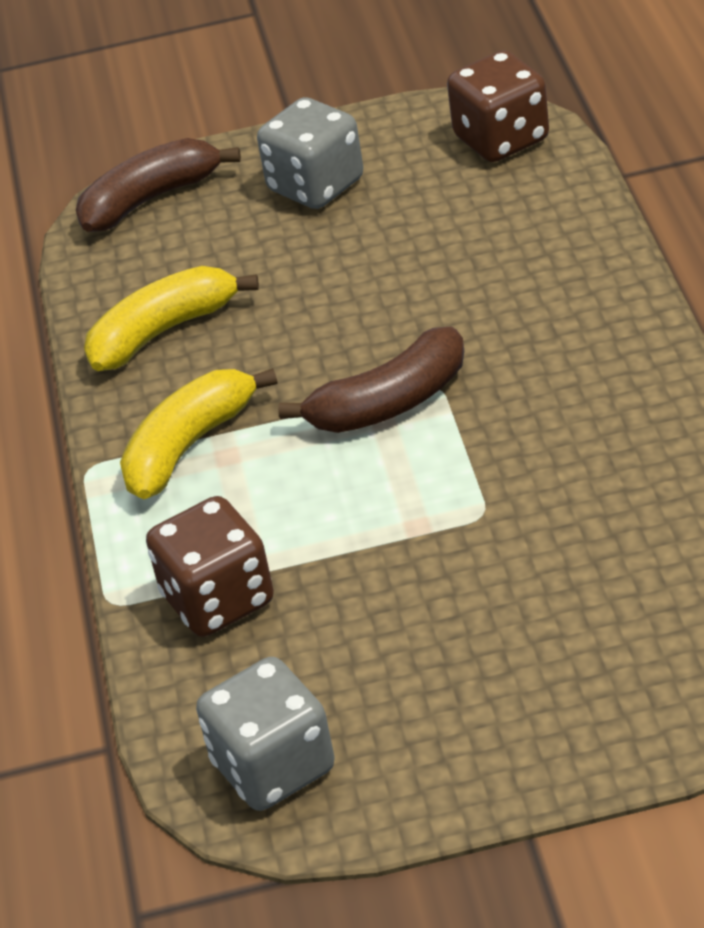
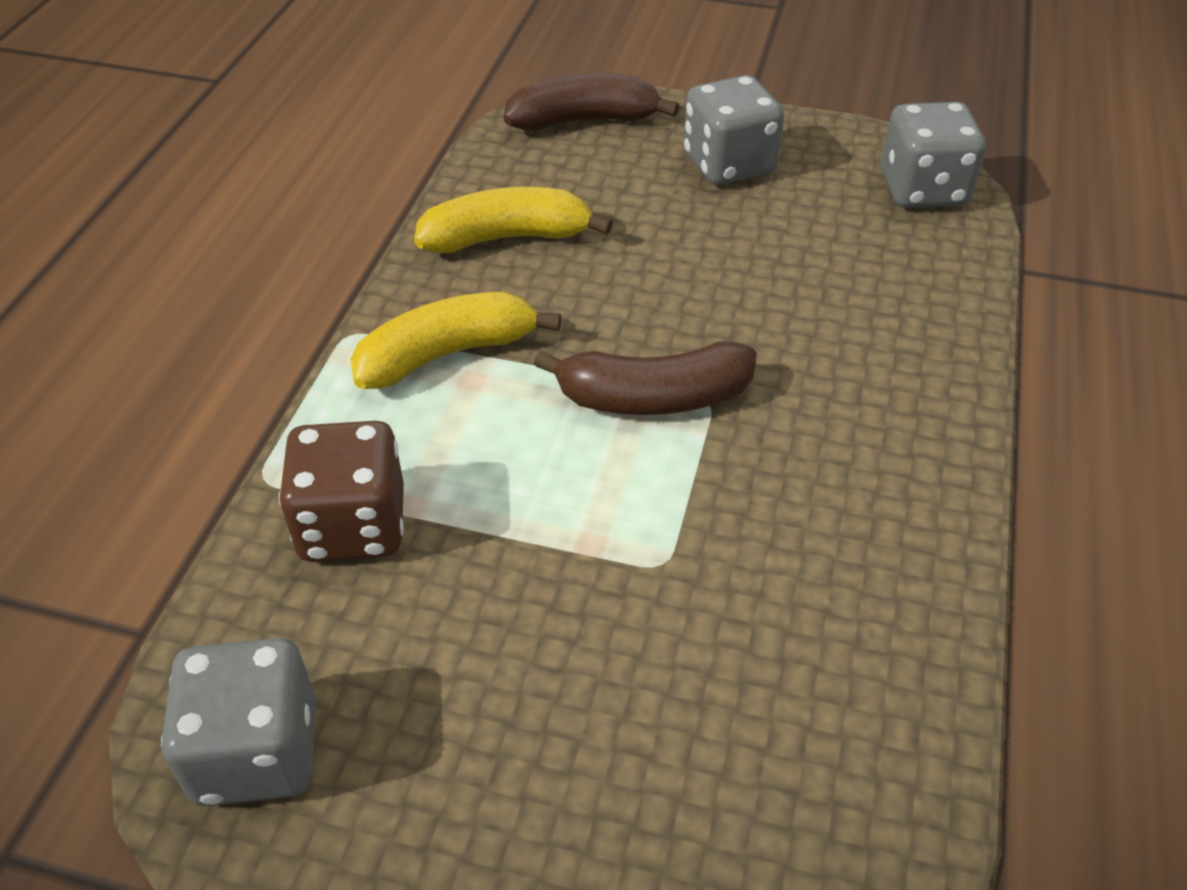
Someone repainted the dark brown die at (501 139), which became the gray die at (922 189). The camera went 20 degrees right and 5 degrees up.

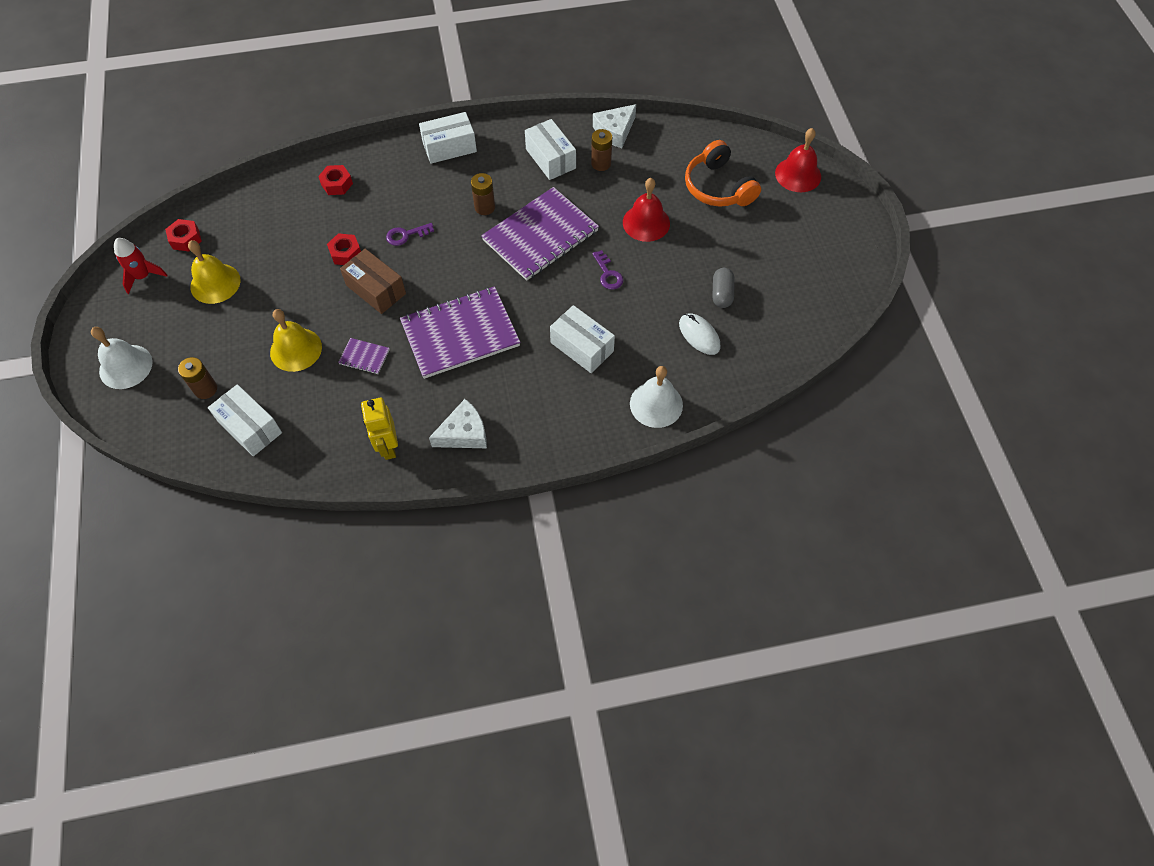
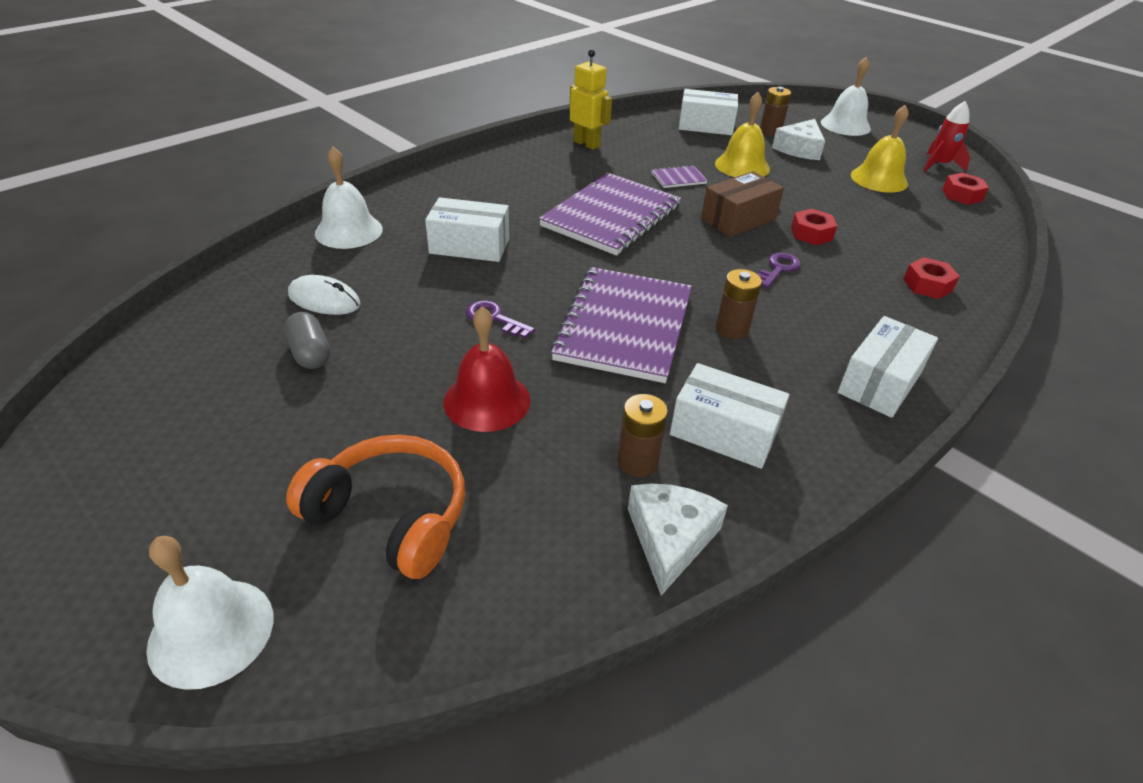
Someone repainted the scarlet bell at (798 174), which became the pure white bell at (211 631). Someone rotated the dark brown package at (376 289) by 45 degrees counterclockwise. Someone carried the pure white cheese from (464 433) to (799 149). The camera went 145 degrees right and 20 degrees down.

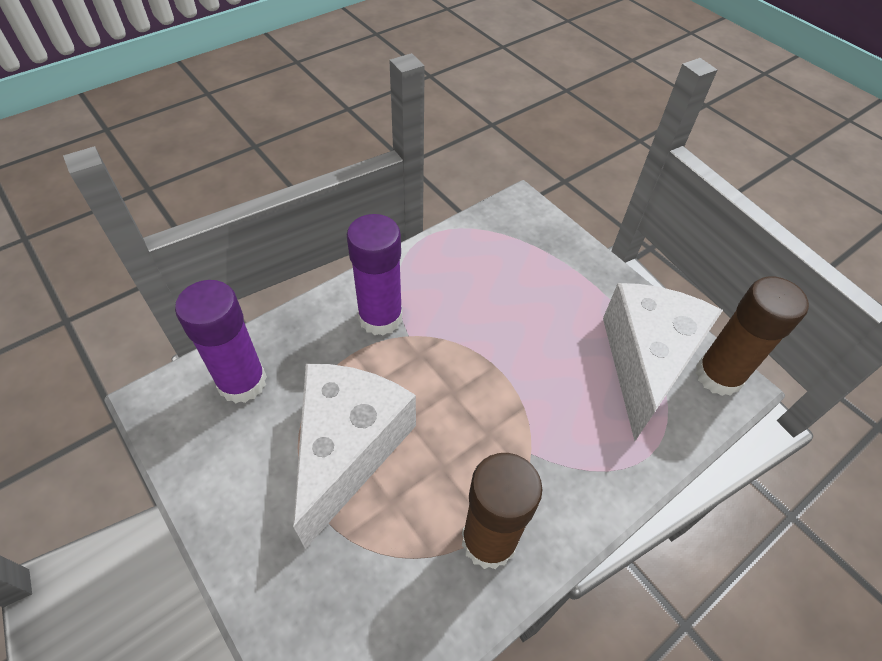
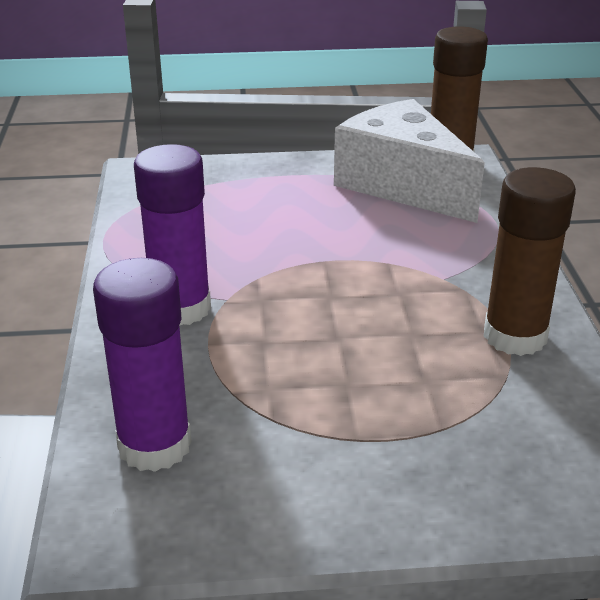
Someone took away the pure white cheese at (348 449). The camera went 55 degrees left and 20 degrees down.

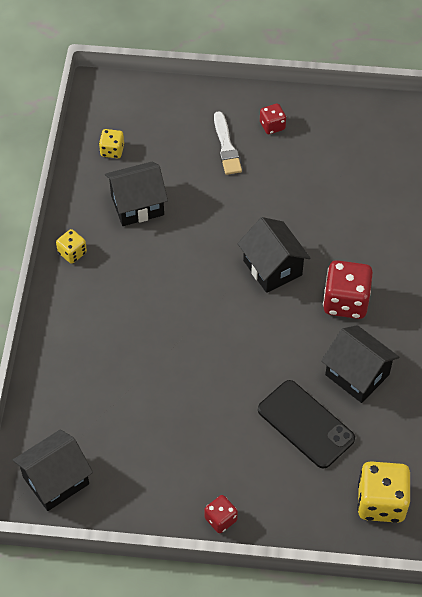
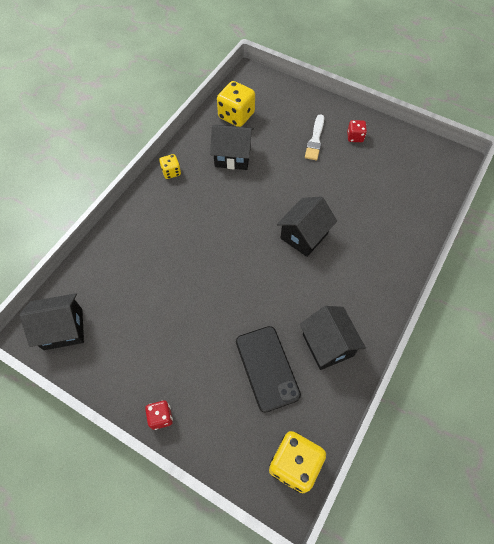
Someone scaled the bright yellow die at (112 151) by 1.85. Someone rotated the jet-black toy house at (272 268) by 45 degrees clockwise. Someone took away the scarlet die at (345 302). The camera went 25 degrees right and 5 degrees up.

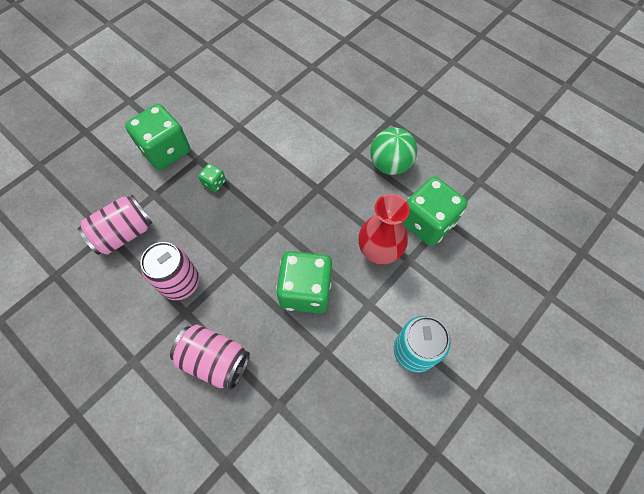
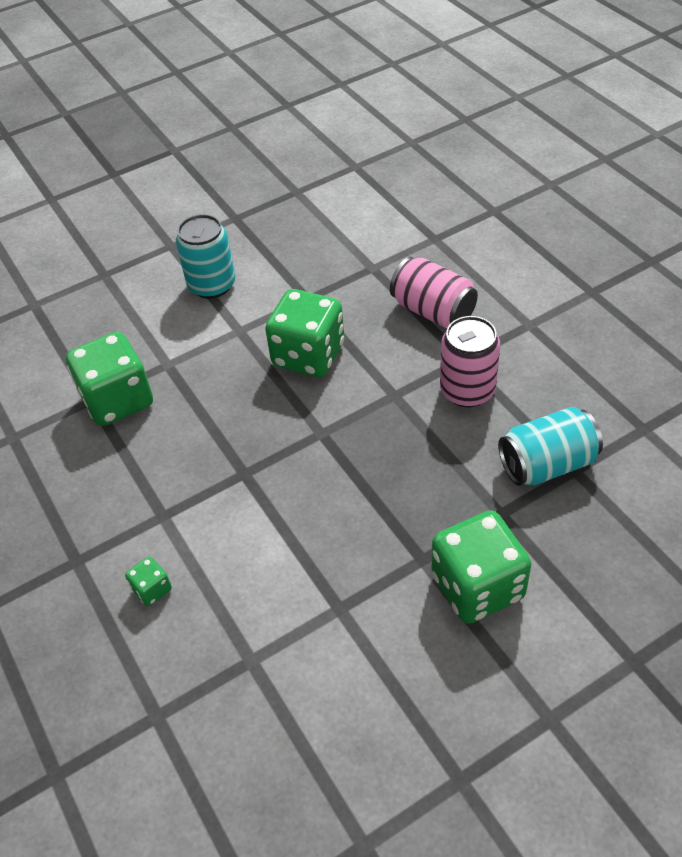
Someone carried the emerald die from (214 183) to (152 589). Someone repainted the rose-pink soda can at (124 233), which became the aqua soda can at (547 464). Someone took away the scarlet vase at (379 252). Someone took away the emerald play ball at (390 164). The camera went 160 degrees left and 15 degrees down.

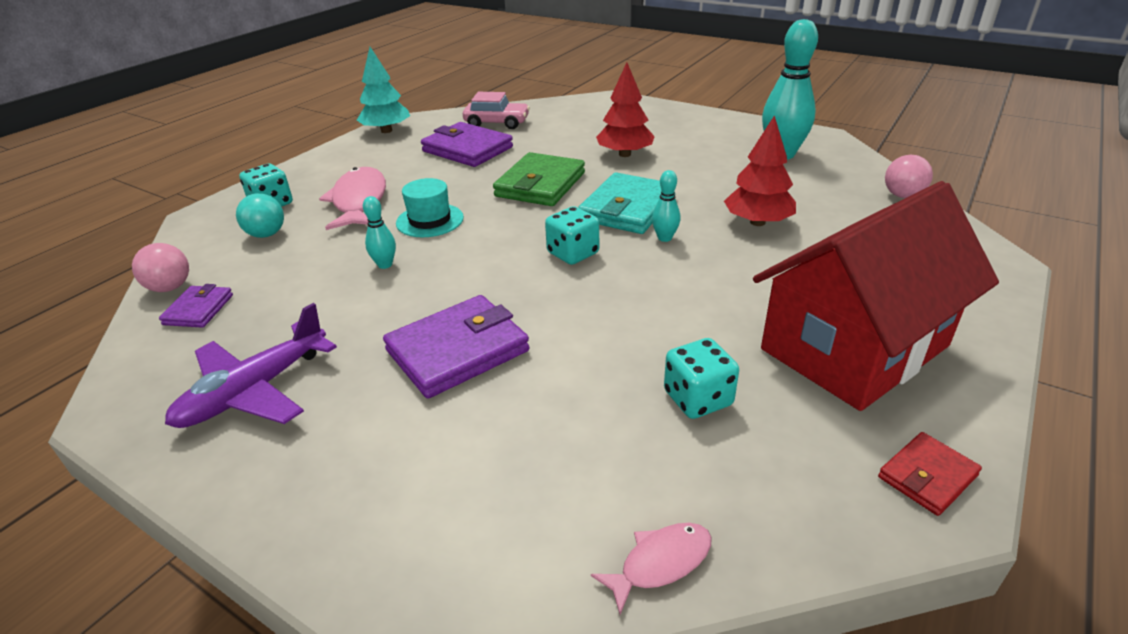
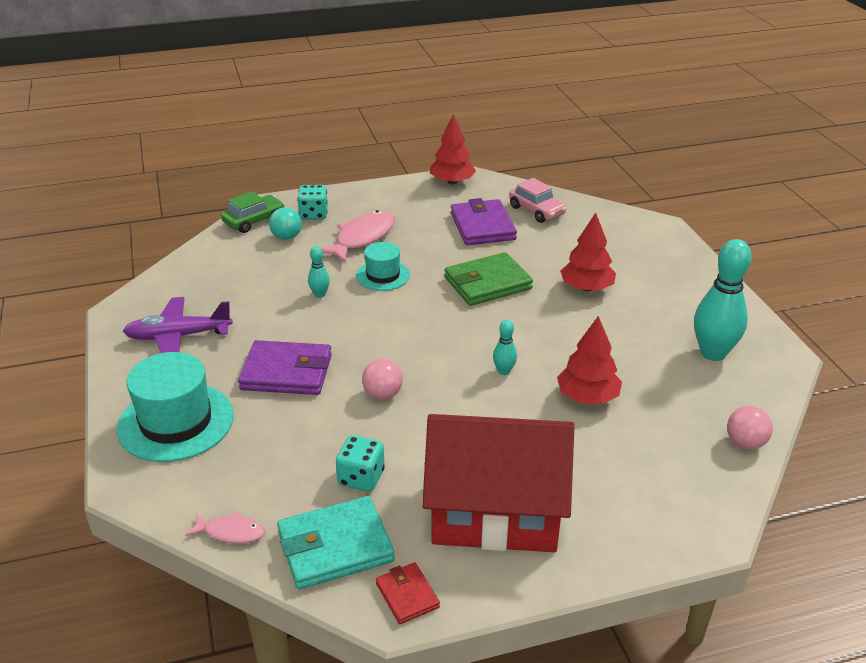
Someone put down the aqua top hat at (176 422). Someone put down the emerald car at (254 221). Someone carried the aqua billfold from (627 208) to (335 546). Someone carried the rose-pink play ball from (170 287) to (383 394). Someone rotated the scarlet billfold at (927 476) by 60 degrees clockwise. Someone repainted the aqua fir tree at (386 131), which became the scarlet fir tree at (452 182). Someone took away the purple billfold at (199 310). Someone took away the aqua die at (573 253). The camera went 40 degrees right and 0 degrees up.

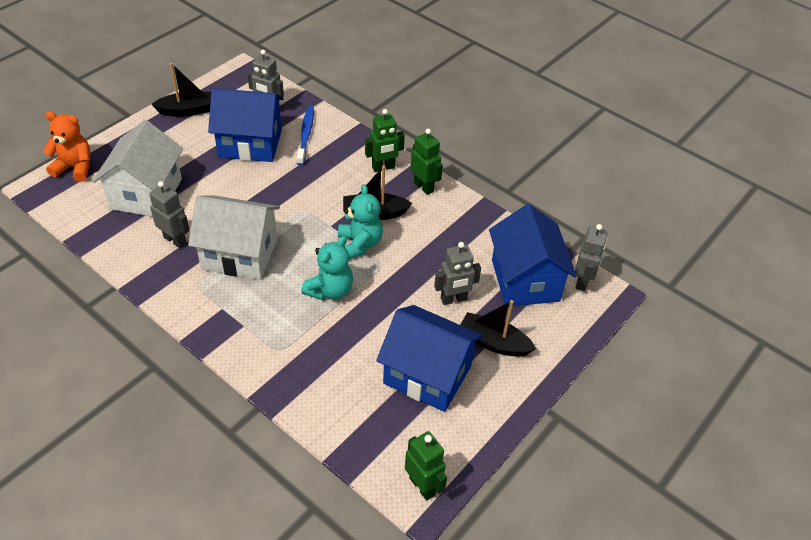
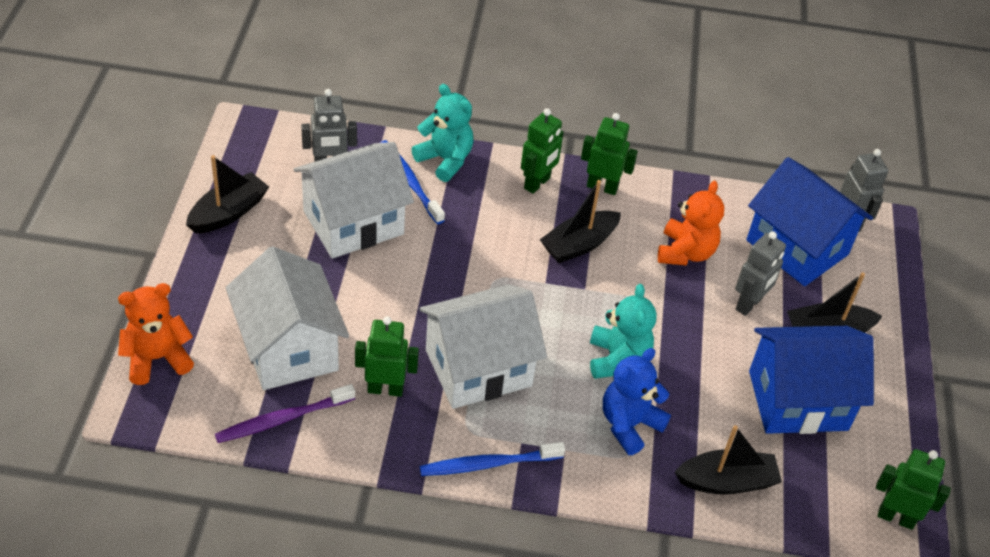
Someone put down the purple dental brush at (282 419). Someone repainted the royal blue toy house at (250 144), which became the pure white toy house at (353 222). Someone repainted the gray toy robot at (175 240), which became the emerald toy robot at (385 389). Someone carried the aqua teddy bear from (360 244) to (445 160). Someone put down the royal blue dental brush at (487 464). Someone put down the royal blue teddy bear at (629 424). Someone put down the orange teddy bear at (685 252). Someone put down the jet-black sailboat at (726 481). The camera went 35 degrees left and 0 degrees up.

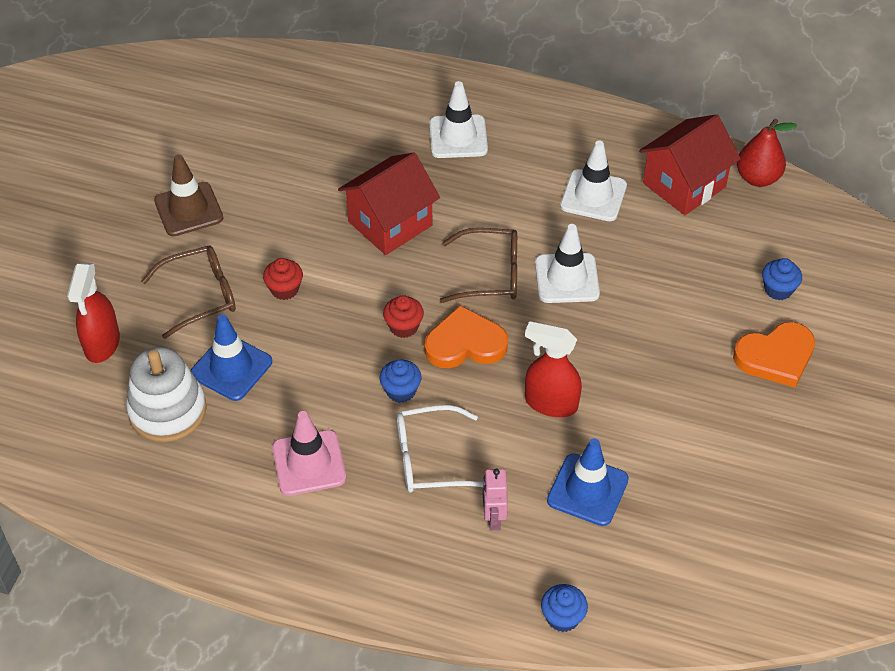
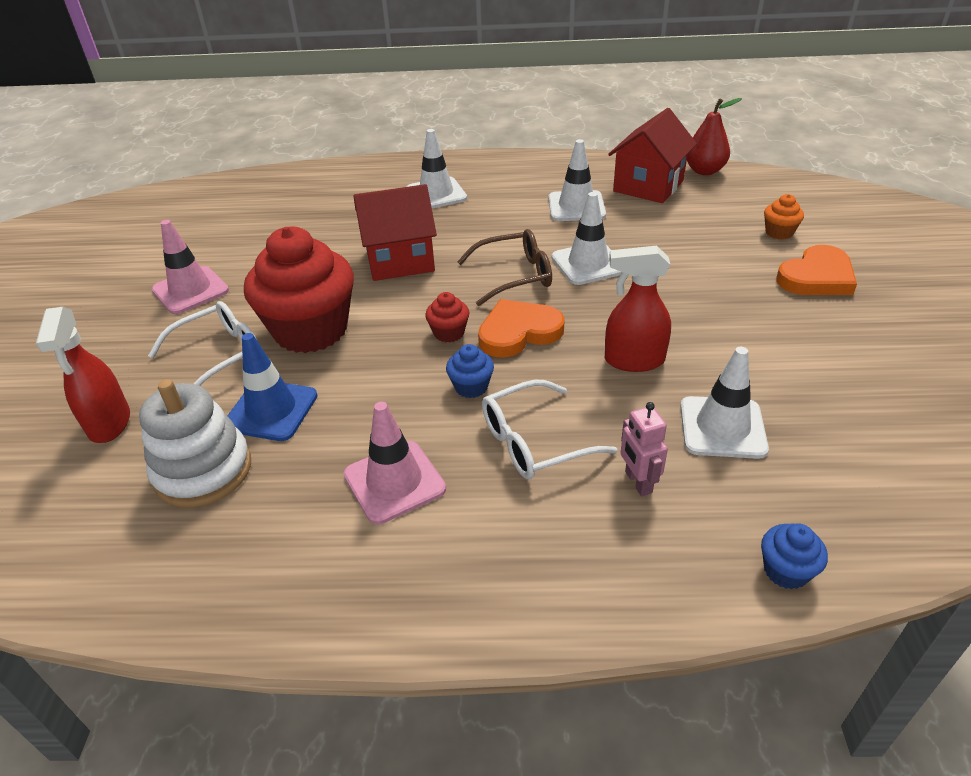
Someone repainted the dark brown eyeglasses at (200 296), which became the pure white eyeglasses at (219 355). Someone repainted the dark brown safety cone at (188 209), which became the rose-pink safety cone at (190 290). Someone scaled the scarlet fairy cake at (284 289) by 2.43. Someone rotated the scarlet toy house at (390 223) by 45 degrees clockwise. Someone repainted the royal blue safety cone at (587 490), which became the pure white safety cone at (722 427). Someone repainted the royal blue fairy cake at (778 289), which became the orange fairy cake at (779 232). The camera went 15 degrees left and 10 degrees down.

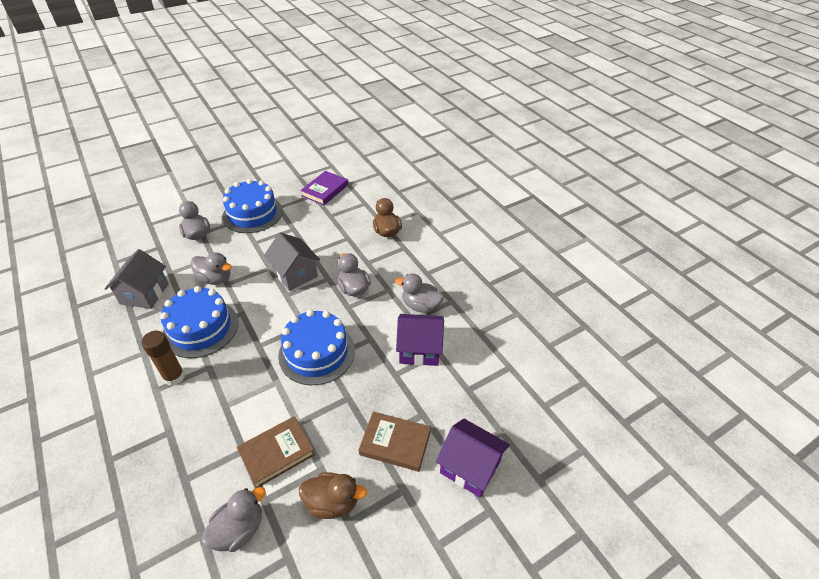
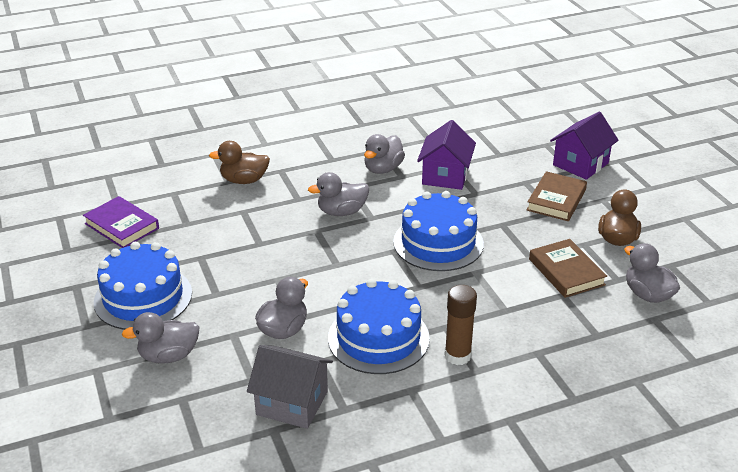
Someone took away the gray toy house at (295 274). The camera went 80 degrees left and 10 degrees down.

